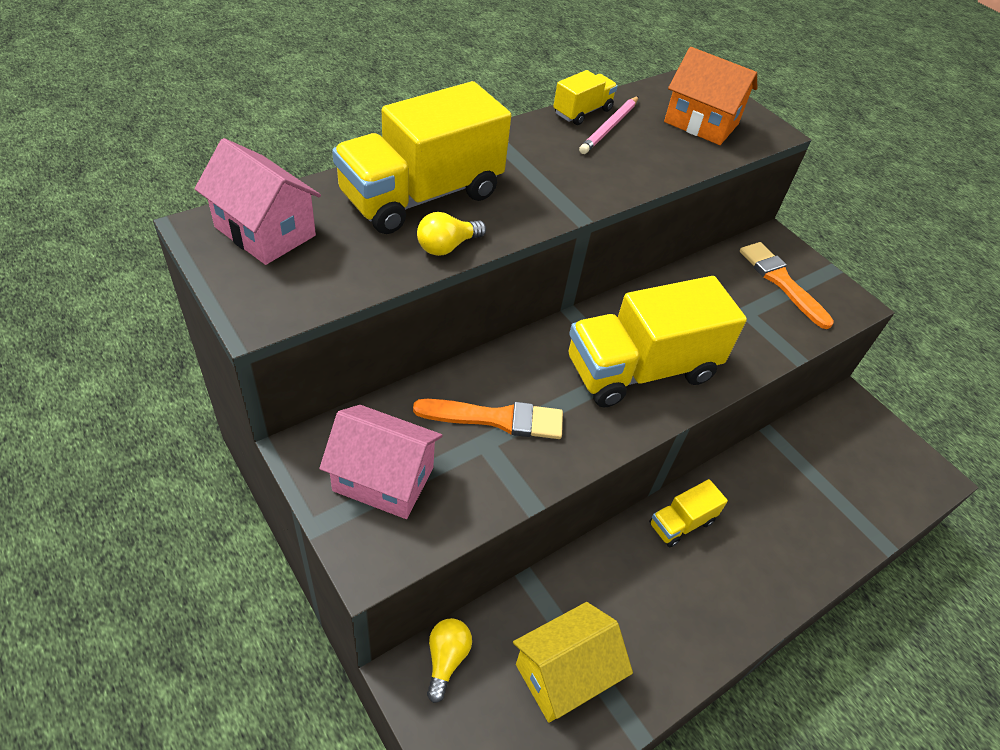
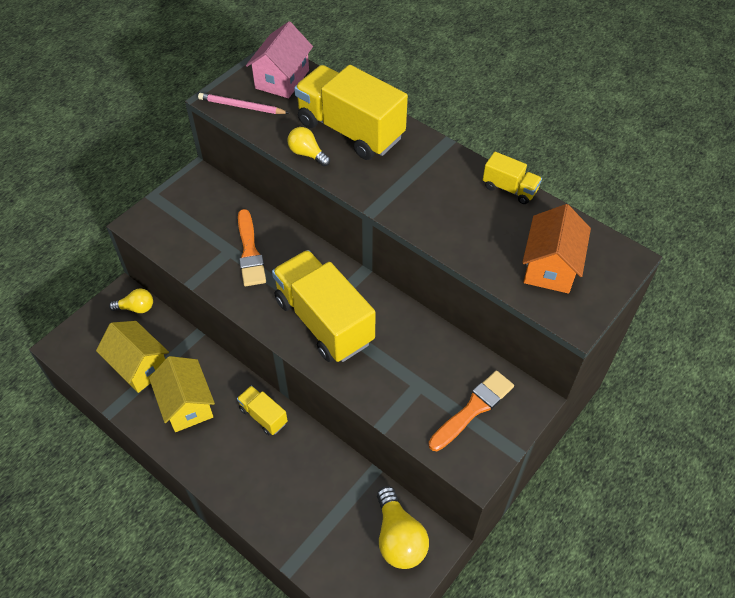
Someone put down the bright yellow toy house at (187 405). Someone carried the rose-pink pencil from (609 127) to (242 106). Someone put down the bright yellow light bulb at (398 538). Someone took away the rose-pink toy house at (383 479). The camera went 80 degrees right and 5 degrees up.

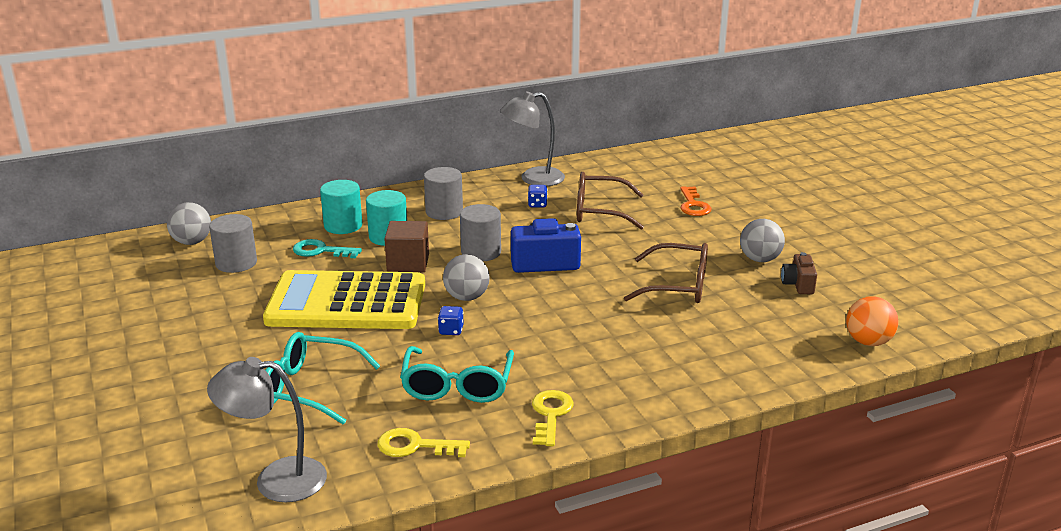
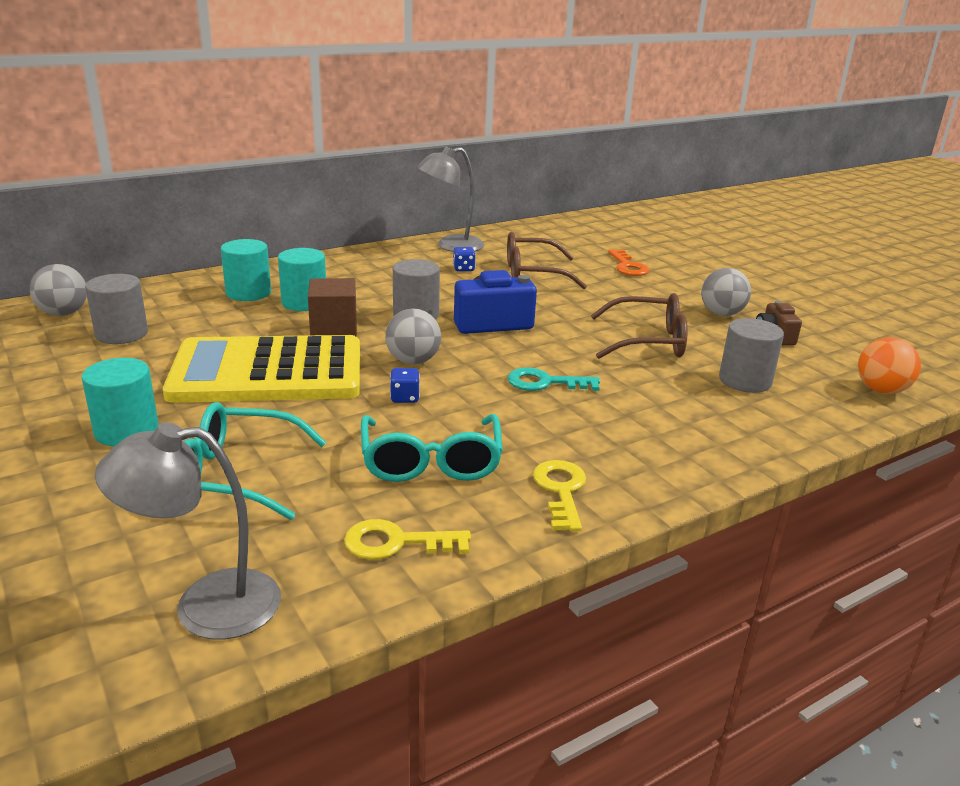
Someone put down the aqua solid cylinder at (126 431). Someone carried the aqua key from (321 251) to (545 382). Someone carried the gray solid cylinder from (444 212) to (745 381). The camera went 10 degrees left and 0 degrees up.

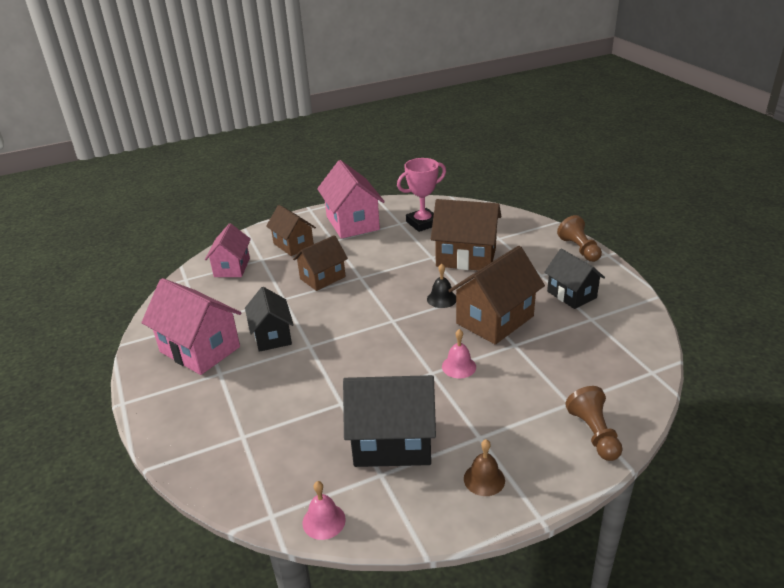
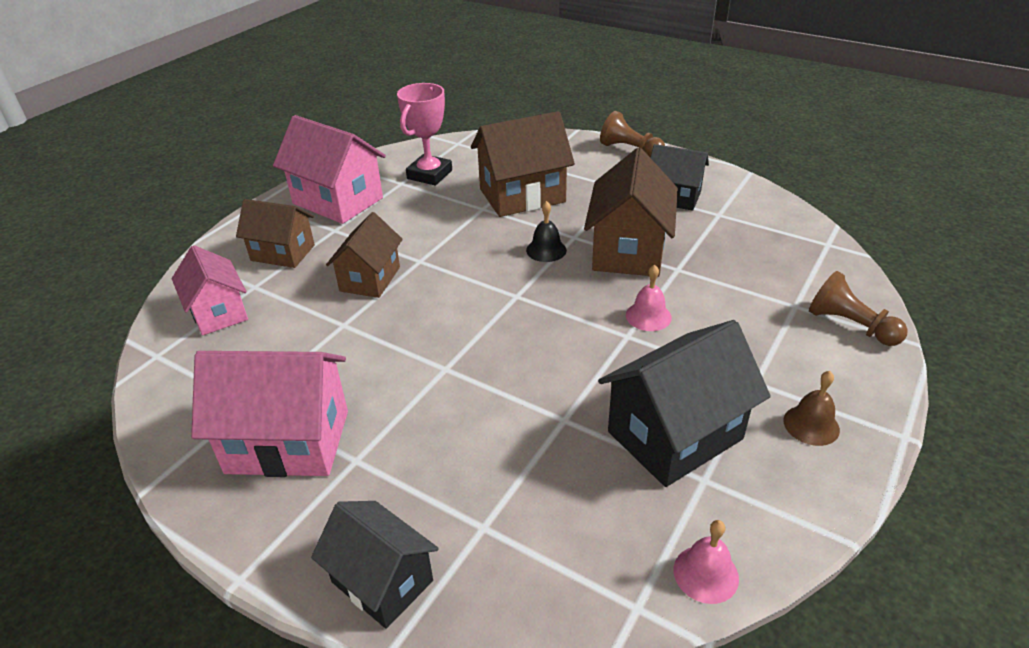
Someone carried the jet-black toy house from (272 336) to (382 581). The camera went 35 degrees left and 5 degrees up.

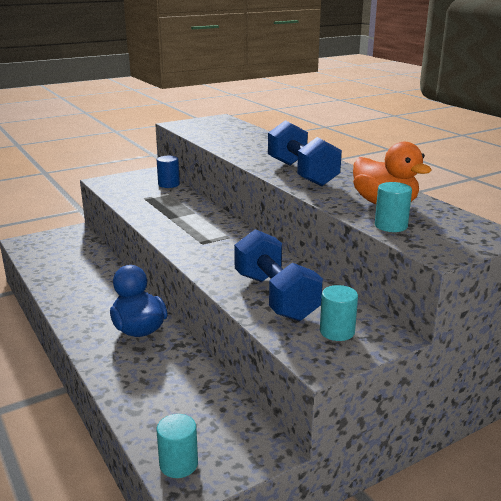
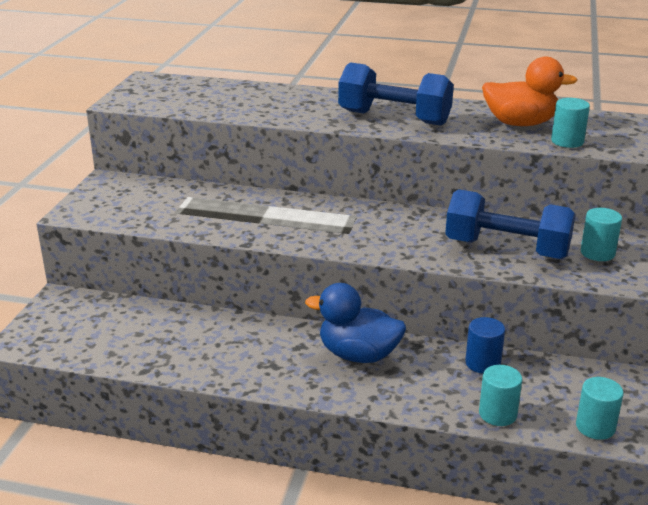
Someone carried the royal blue solid cylinder from (168 184) to (483 363). Someone put down the aqua solid cylinder at (497 414). The camera went 45 degrees left and 5 degrees up.

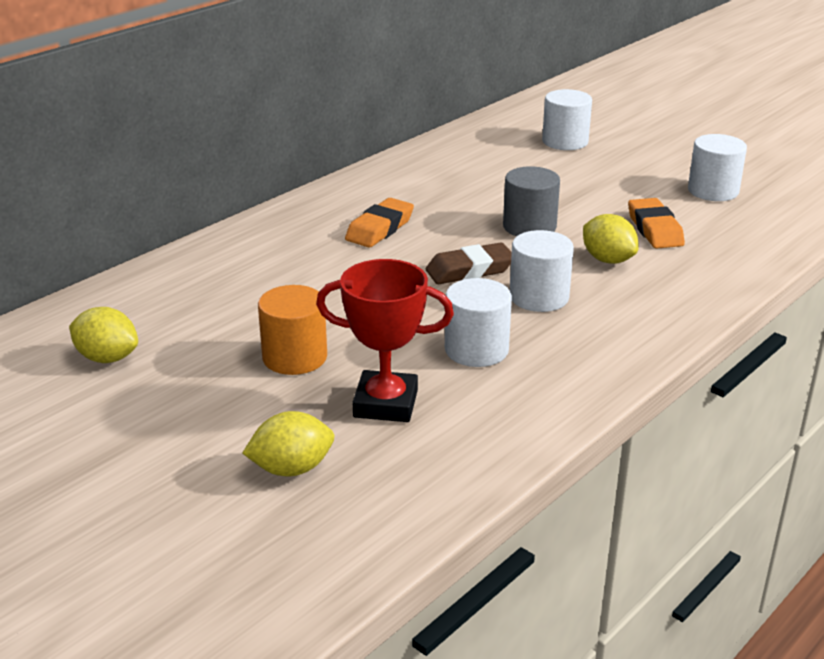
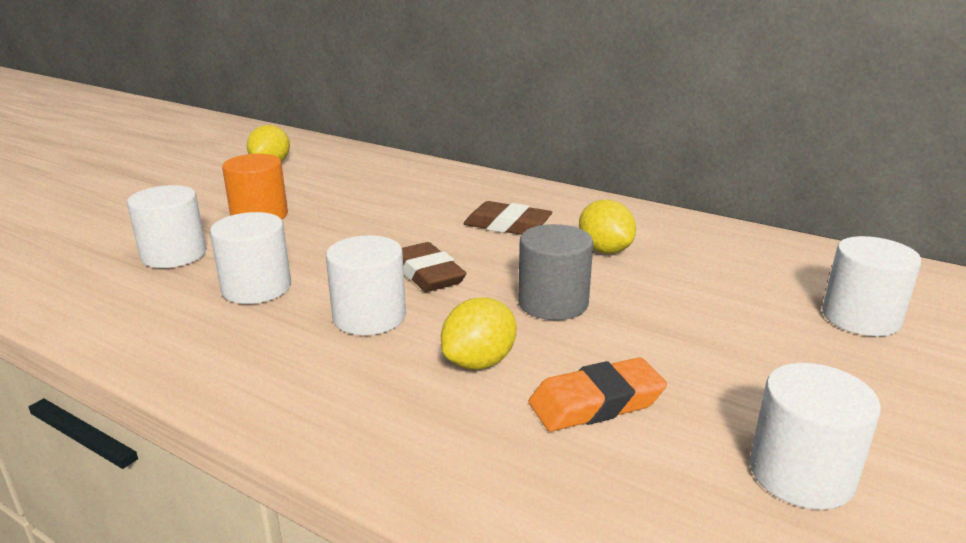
Someone swapped the scarlet prize cup at (385 403) for the pure white solid cylinder at (174 255). Someone repainted the orange pencil eraser at (379 229), which became the dark brown pencil eraser at (507 225). Someone carried the bright yellow lemon from (291 469) to (604 250). The camera went 80 degrees right and 5 degrees down.

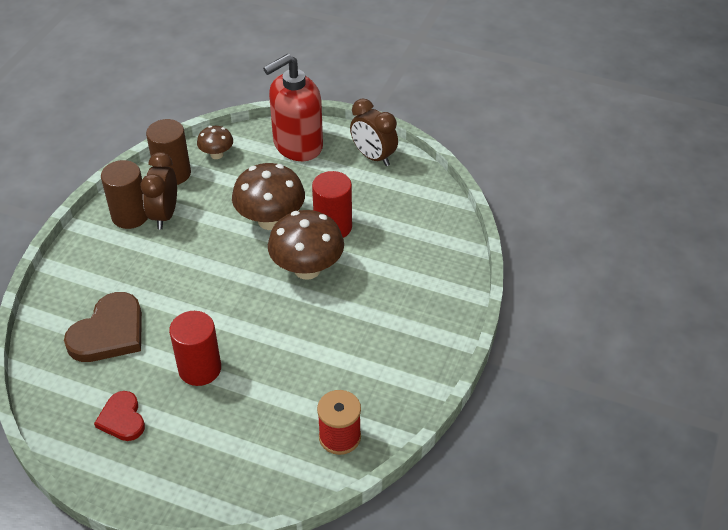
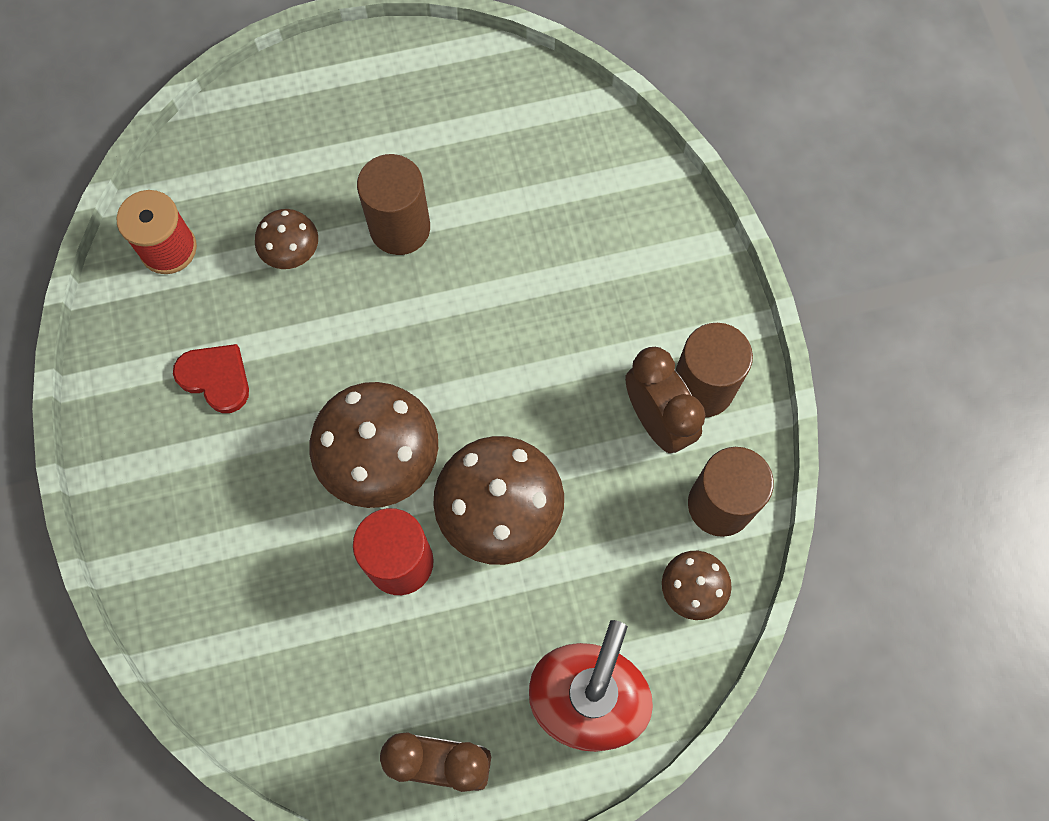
Someone carried the scarlet heart shape from (122 419) to (216 378). Someone put down the dark brown fungus at (292 252). Someone repainted the scarlet solid cylinder at (200 369), which became the dark brown solid cylinder at (400 228). Someone took away the dark brown heart shape at (109 332). The camera went 145 degrees right and 25 degrees up.

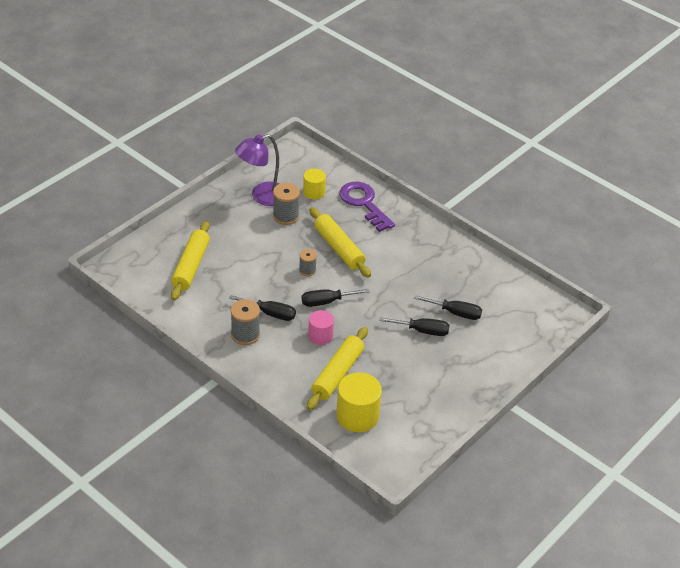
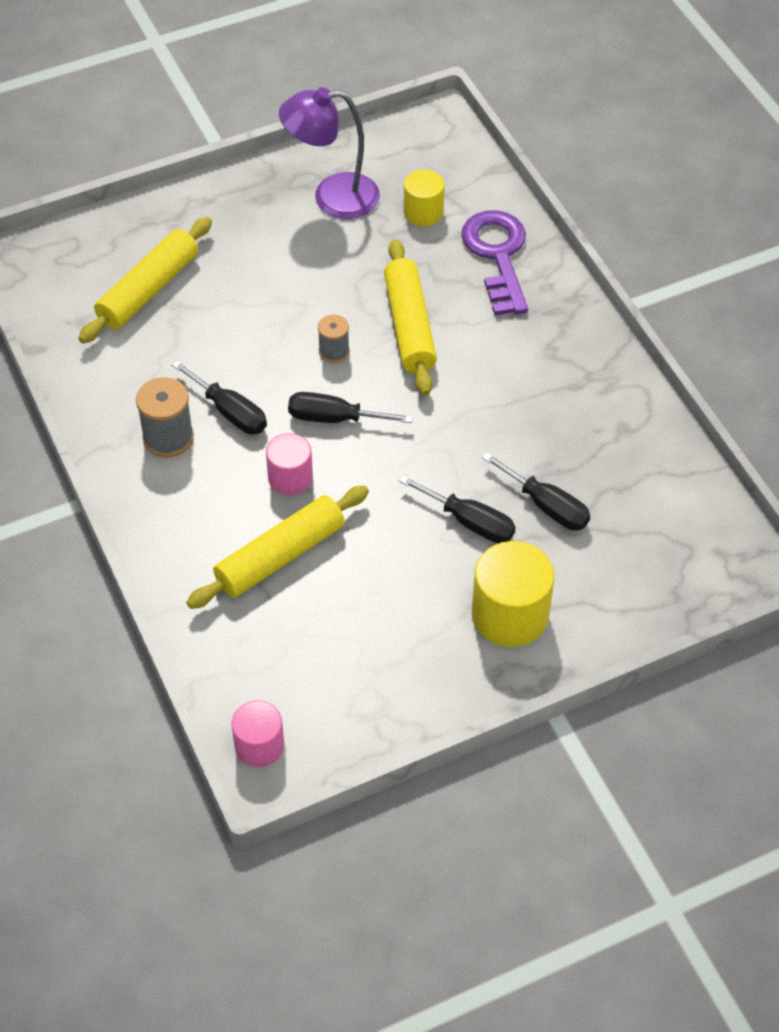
Someone put down the rose-pink solid cylinder at (259 745). Someone carried the bright yellow solid cylinder from (357 416) to (510 615). Someone took away the gray reel of thread at (286 216). The camera went 25 degrees right and 10 degrees up.

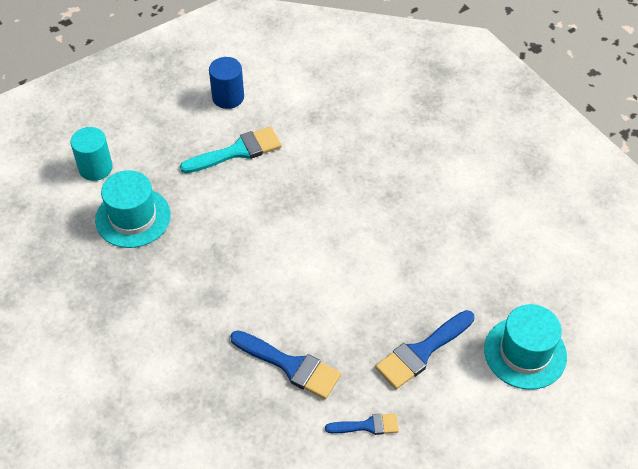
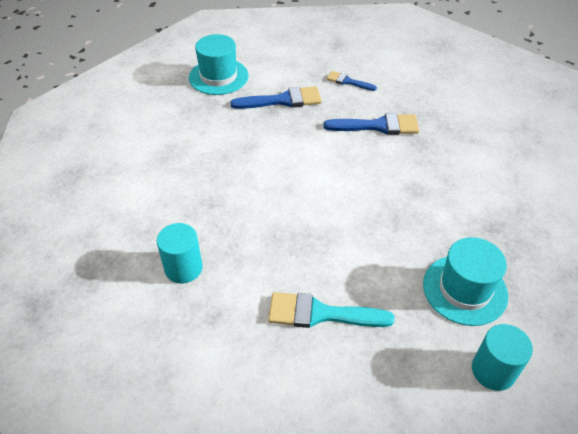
Someone put down the aqua solid cylinder at (183 268). Someone rotated the royal blue brush at (290 366) by 120 degrees clockwise. Someone took away the royal blue solid cylinder at (228 97). The camera went 150 degrees left and 5 degrees down.

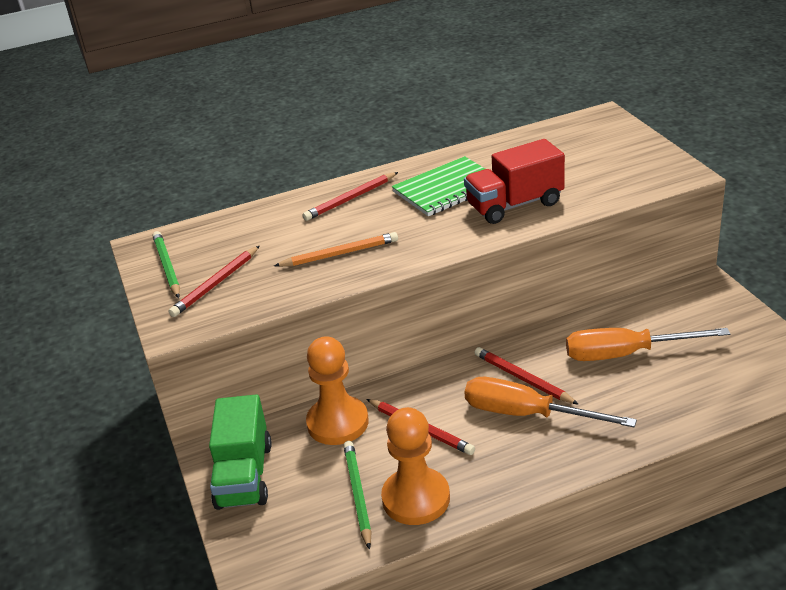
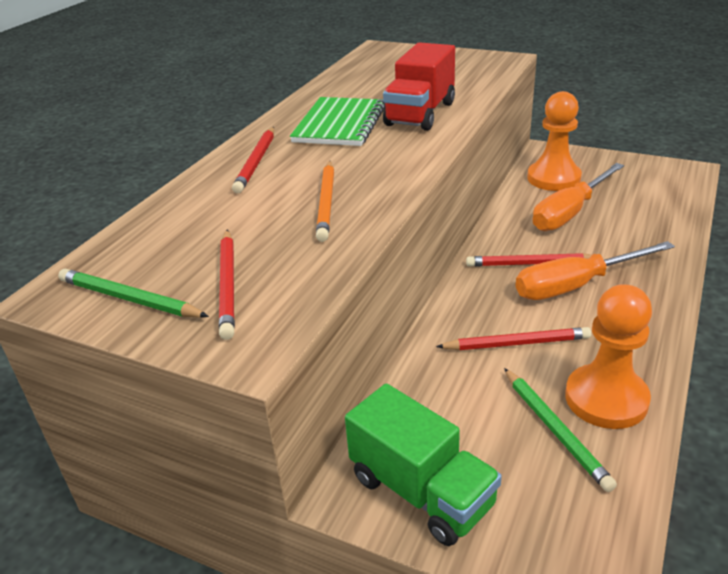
Someone rotated the orange pencil at (340 254) by 150 degrees clockwise. Someone rotated the emerald pencil at (358 494) by 150 degrees counterclockwise. Someone carried the orange chess pawn from (337 423) to (553 178). The camera went 45 degrees left and 0 degrees up.

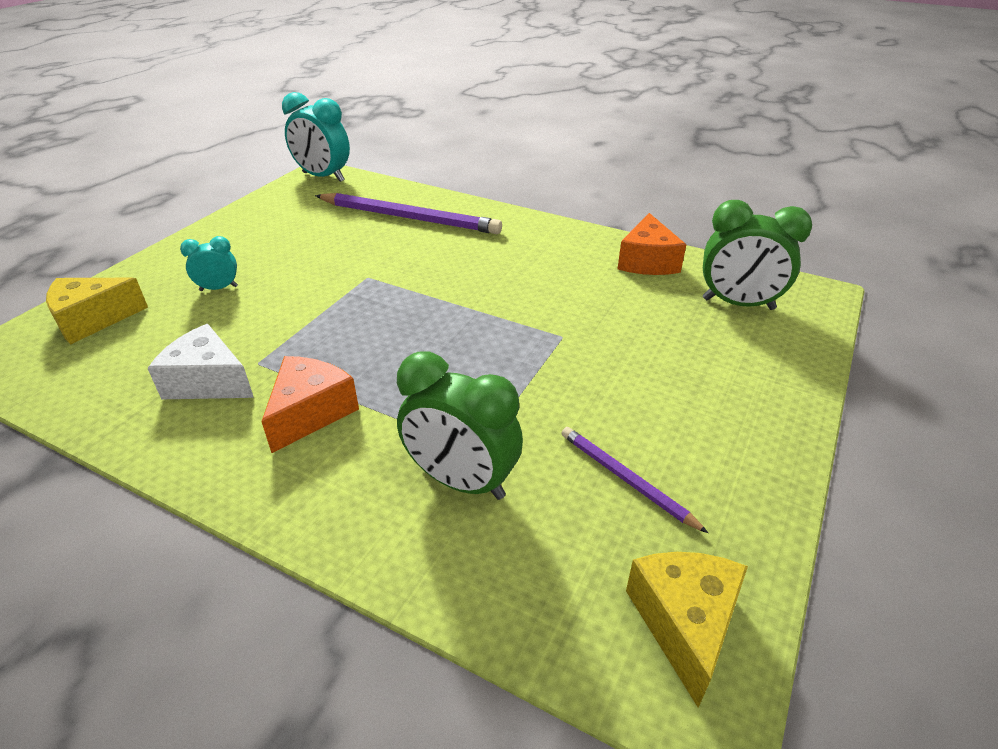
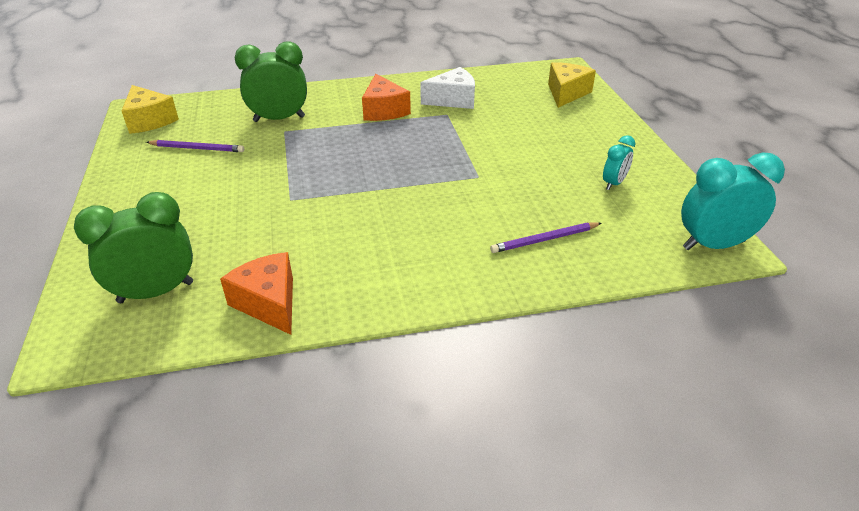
Someone scaled the purple pencil at (409 218) by 0.53. Someone carried the aqua clock from (219 288) to (614 183). The camera went 140 degrees right and 0 degrees up.

